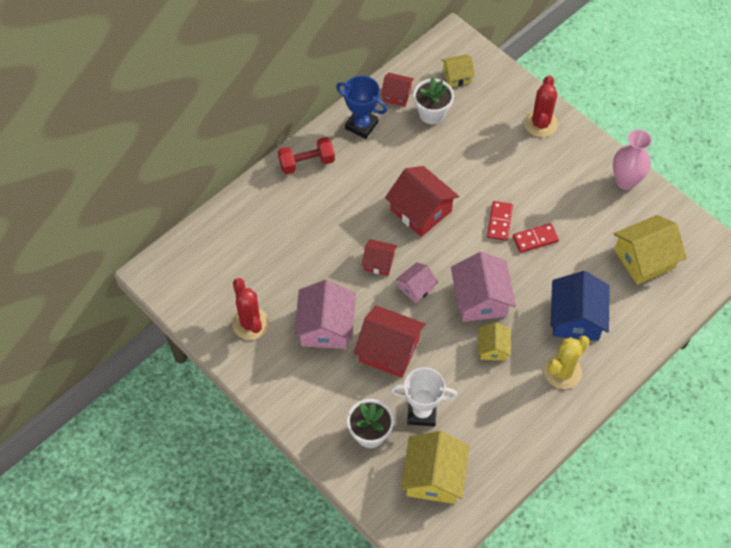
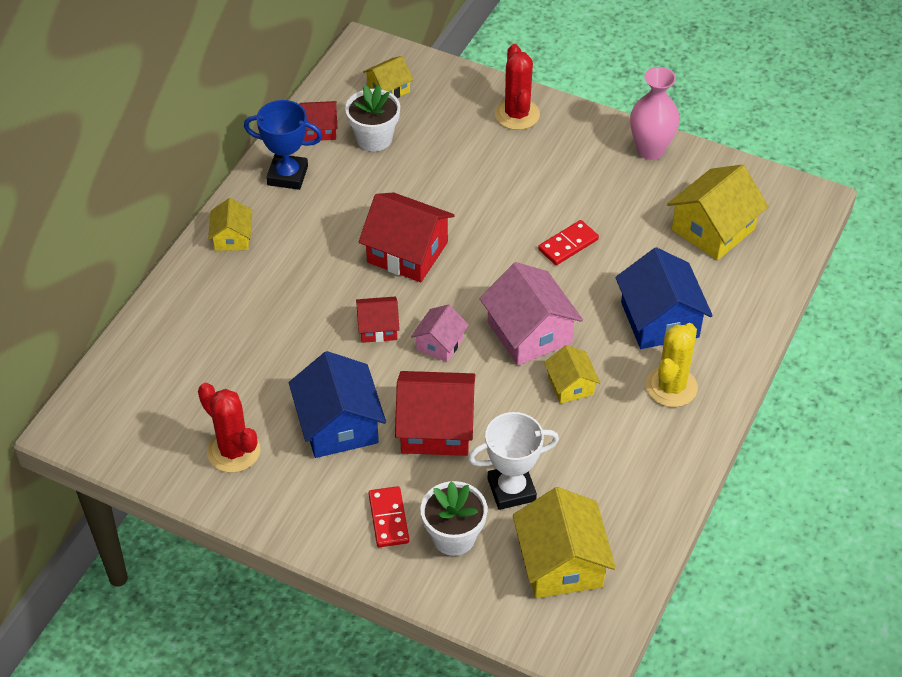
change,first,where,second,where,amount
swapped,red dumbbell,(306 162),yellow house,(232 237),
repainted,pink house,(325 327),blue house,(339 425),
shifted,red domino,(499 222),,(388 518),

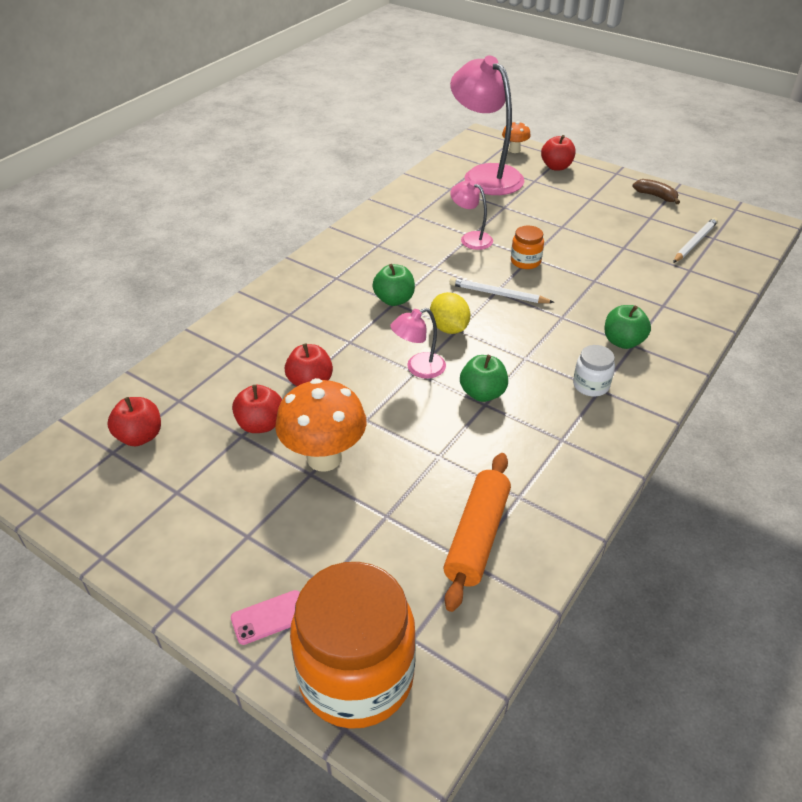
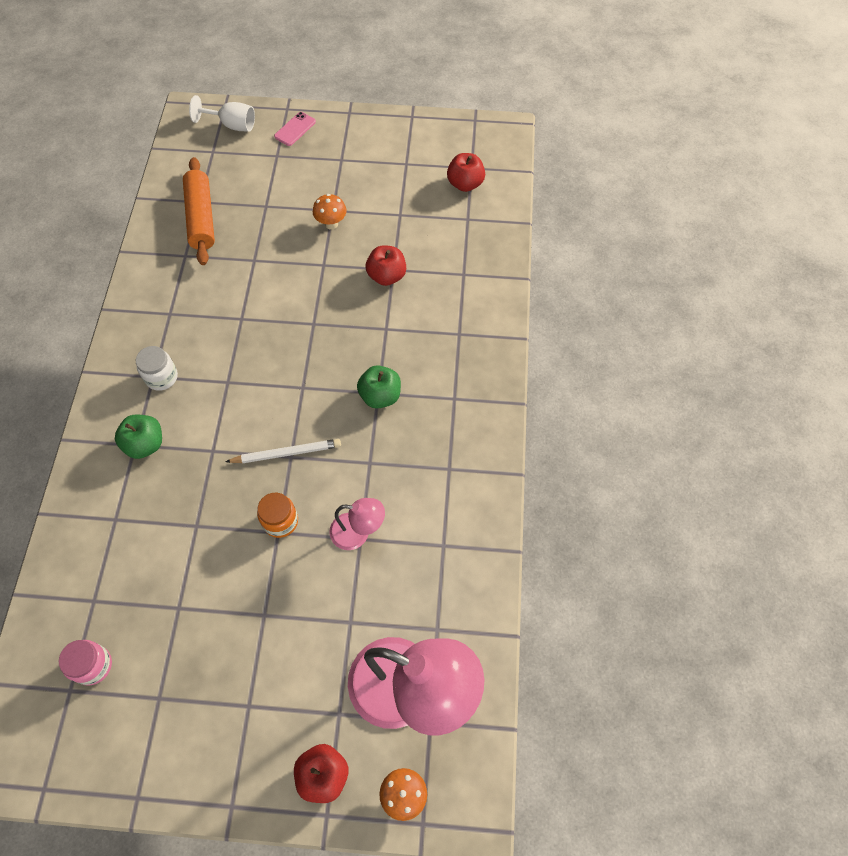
change,first,where,second,where,amount
swapped,white pencil,(694 242),pink jar,(93 665),
swapped,orange jar,(356 676),white goblet,(232 125),
scaled,orange mushroom,(324 458),,(331 224),x0.51
gone,red apple,(260 424),,,
gone,pink lamp,(418 368),,,
gone,yellow lemon,(449 328),,,
gone,green apple,(482 393),,,
gone,brown banana,(655 196),,,

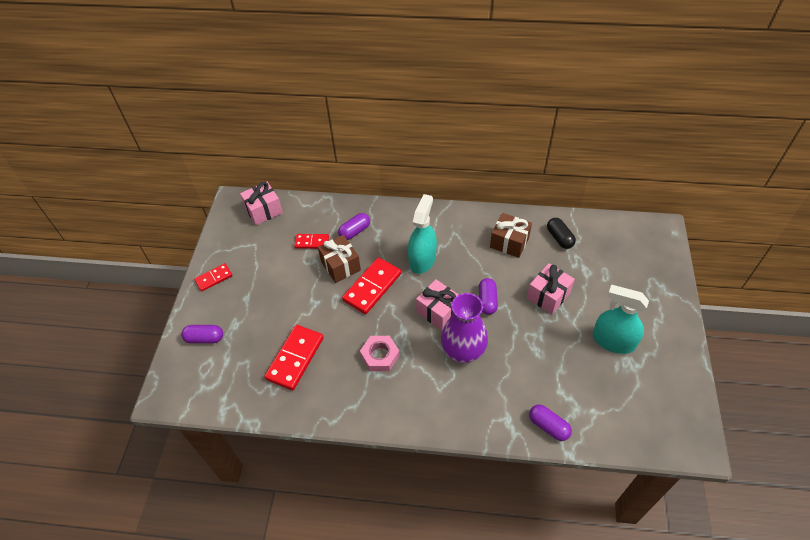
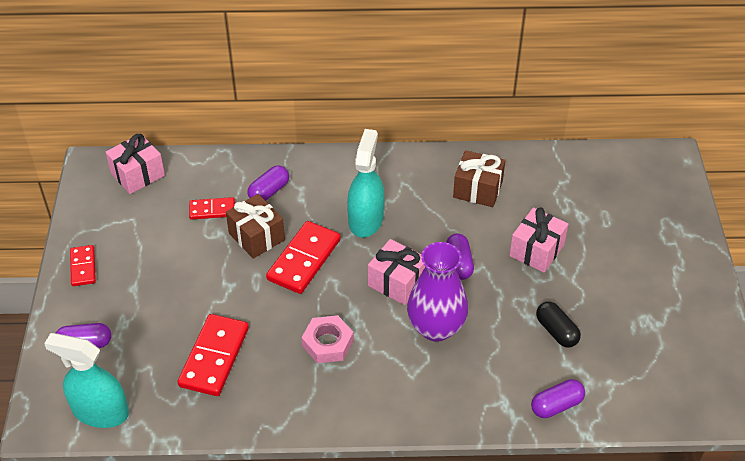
change,first,where,second,where,amount
shifted,turquoise spray bottle,(613 341),,(100 411),
rotated,red domino,(214 278),,(83 267),60 degrees counterclockwise
rotated,purple capsule,(548 426),,(556 405),60 degrees counterclockwise
shifted,black capsule,(559 238),,(556 331),

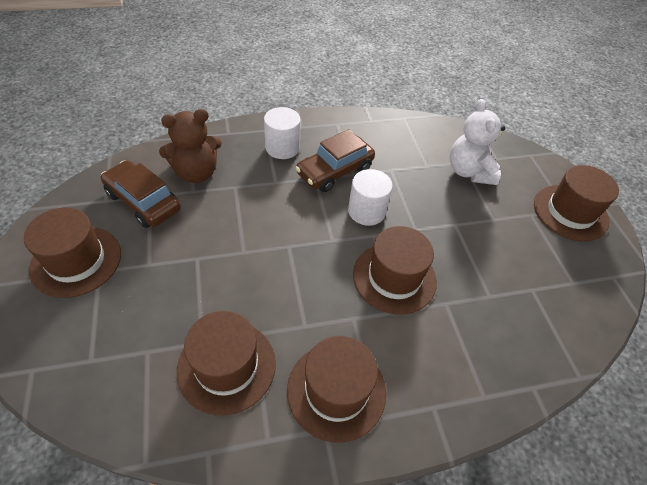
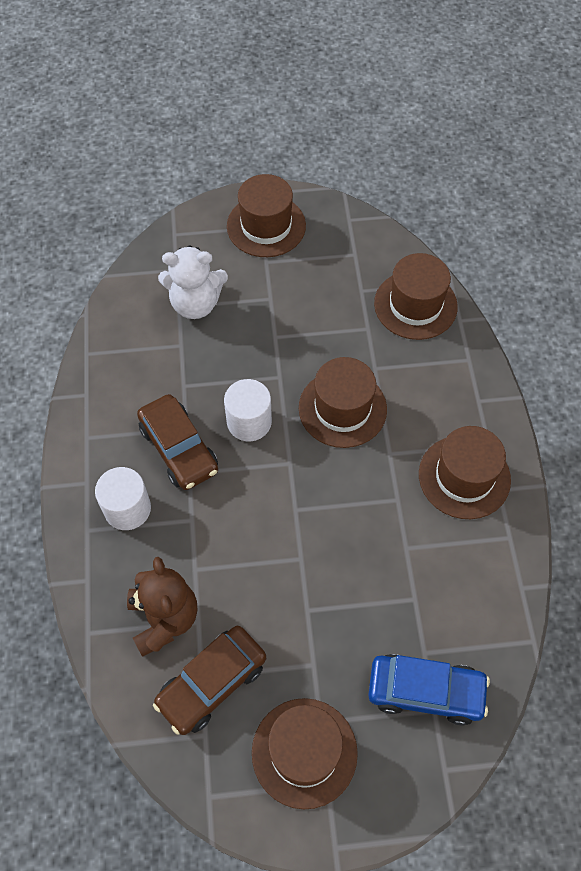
change,first,where,second,where,amount
new,,,blue car,(425 691),
shifted,brown hat,(226 366),,(415 305),

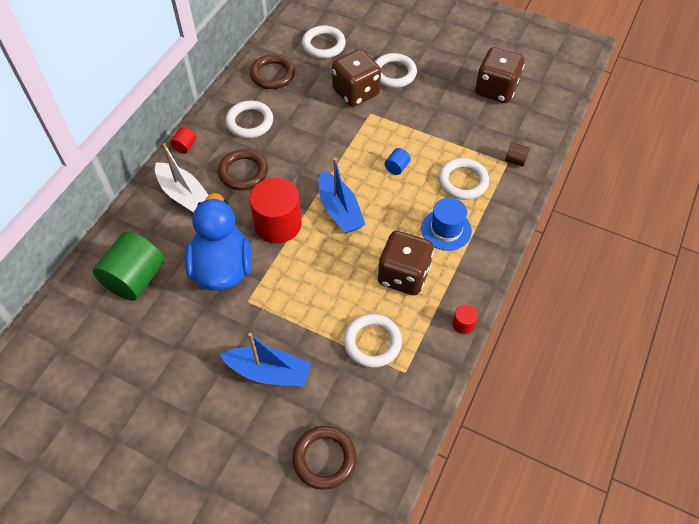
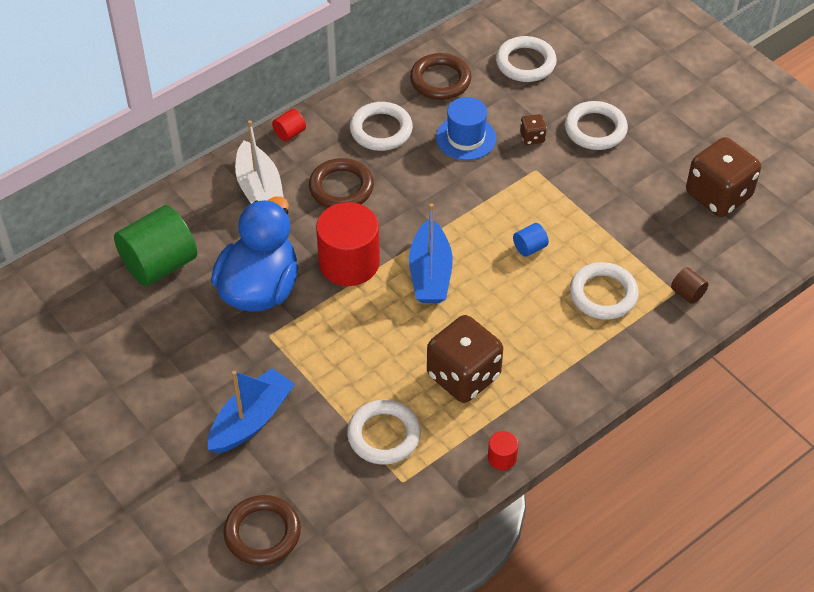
change,first,where,second,where,amount
rotated,blue boat,(268 372),,(251 420),90 degrees counterclockwise
shifted,blue hat,(446 229),,(466 138),
scaled,brown dice,(356 92),,(532 137),x0.44

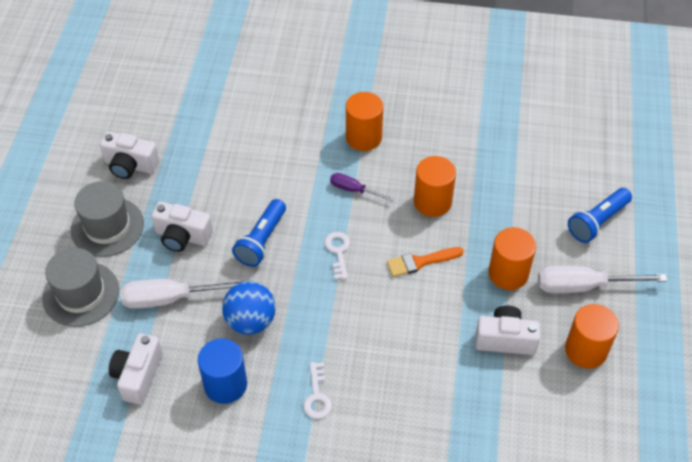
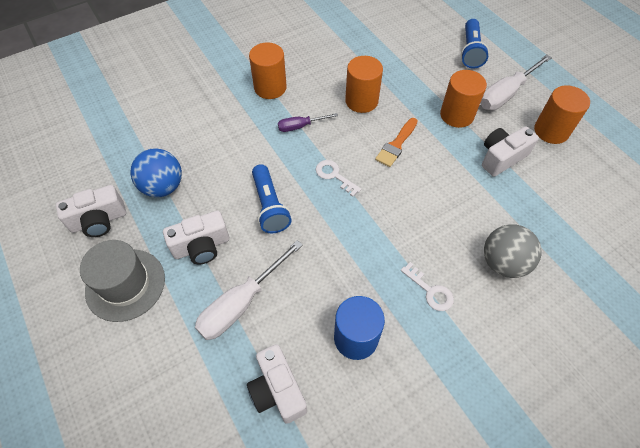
change,first,where,second,where,amount
shifted,blue ball,(250 321),,(163 187),
new,,,grey ball,(503 263),
gone,grey hat,(81 294),,,

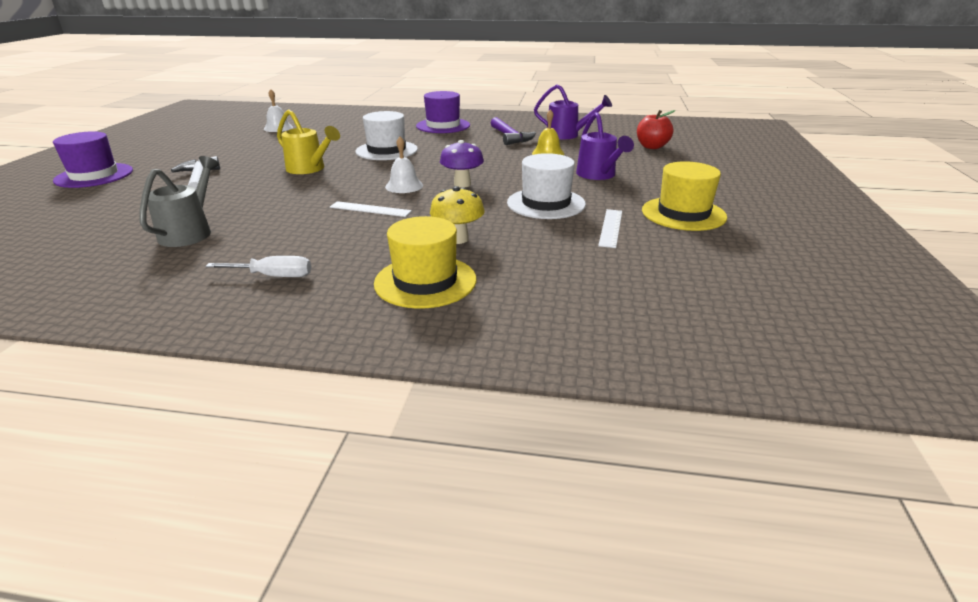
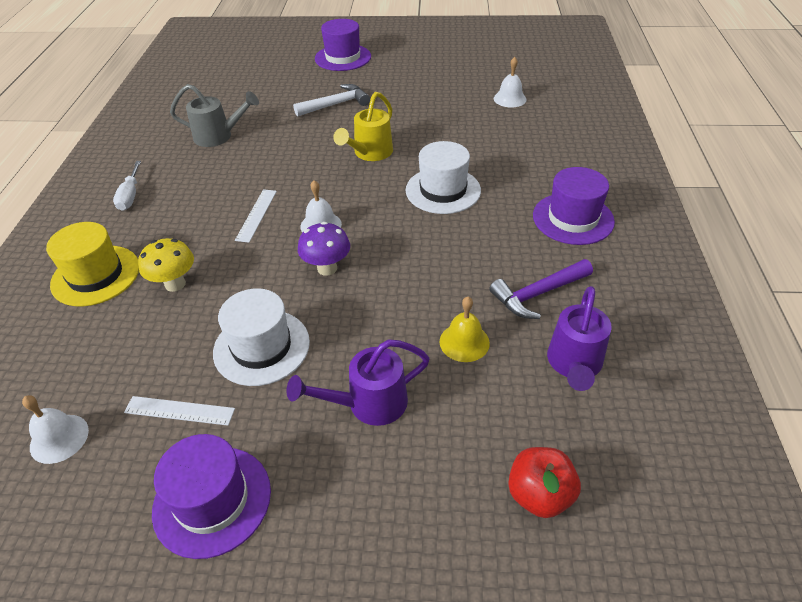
change,first,where,second,where,amount
new,,,white bell,(59 438),
repainted,yellow hat,(683 214),purple hat,(212 500),

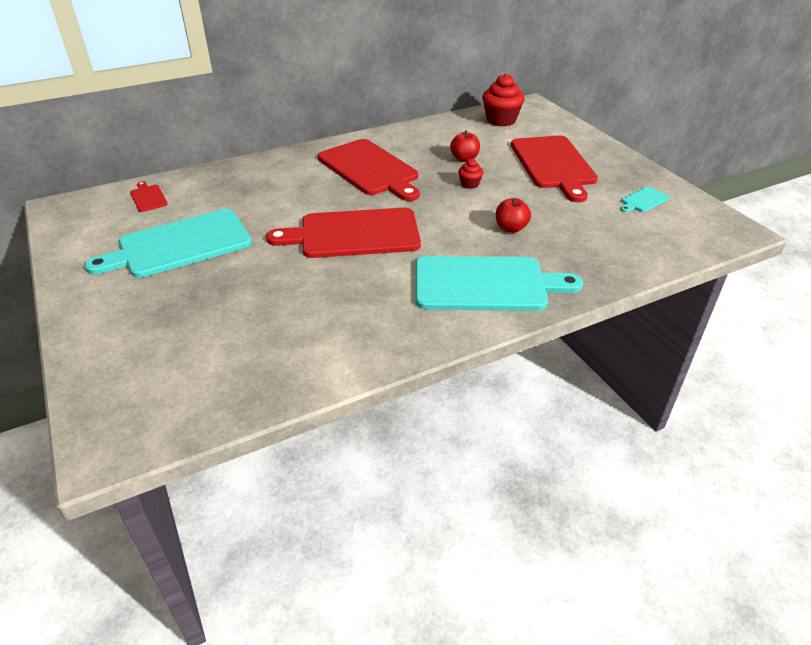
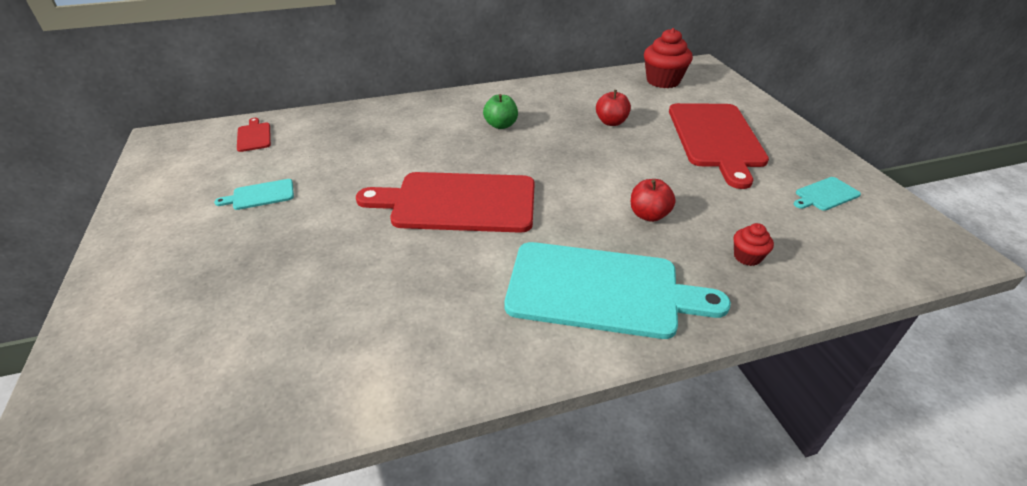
change,first,where,second,where,amount
scaled,turquoise cutting board,(179 245),,(260 195),x0.42
swapped,red cutting board,(370 169),green apple,(501 125),
shifted,red cupcake,(469 184),,(747 257),

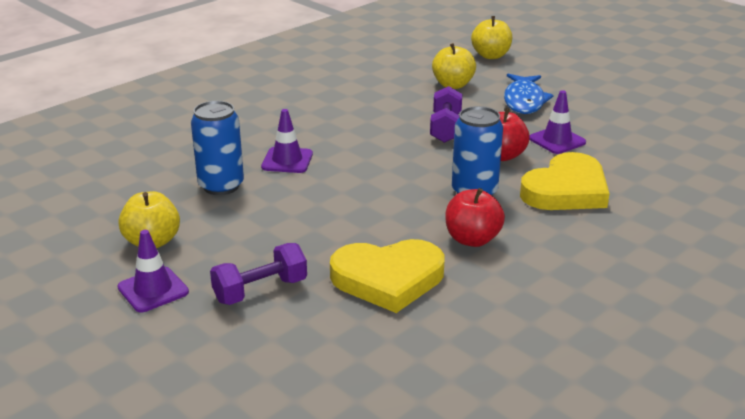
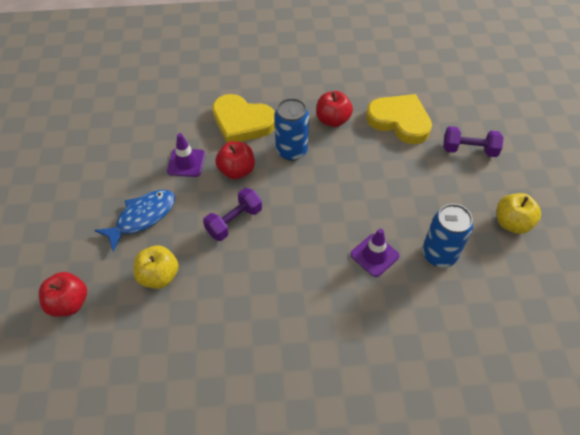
change,first,where,second,where,amount
repainted,yellow apple,(491 56),red apple,(69 303),
rotated,yellow heart,(566 190),,(242 122),150 degrees counterclockwise
gone,purple traffic cone,(153 290),,,

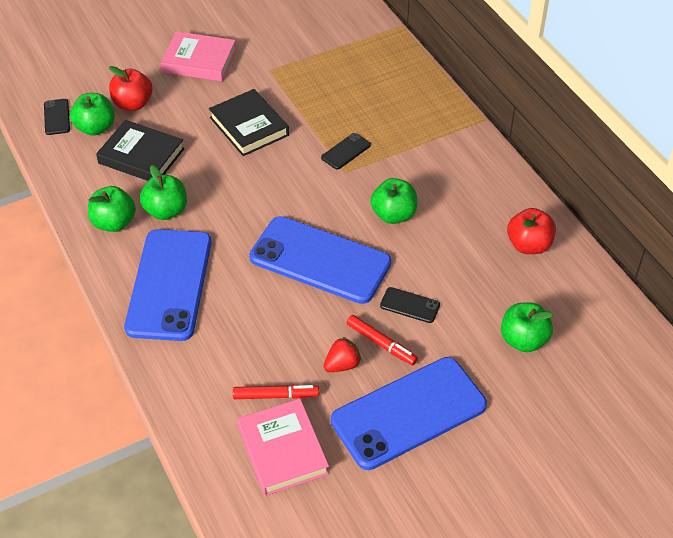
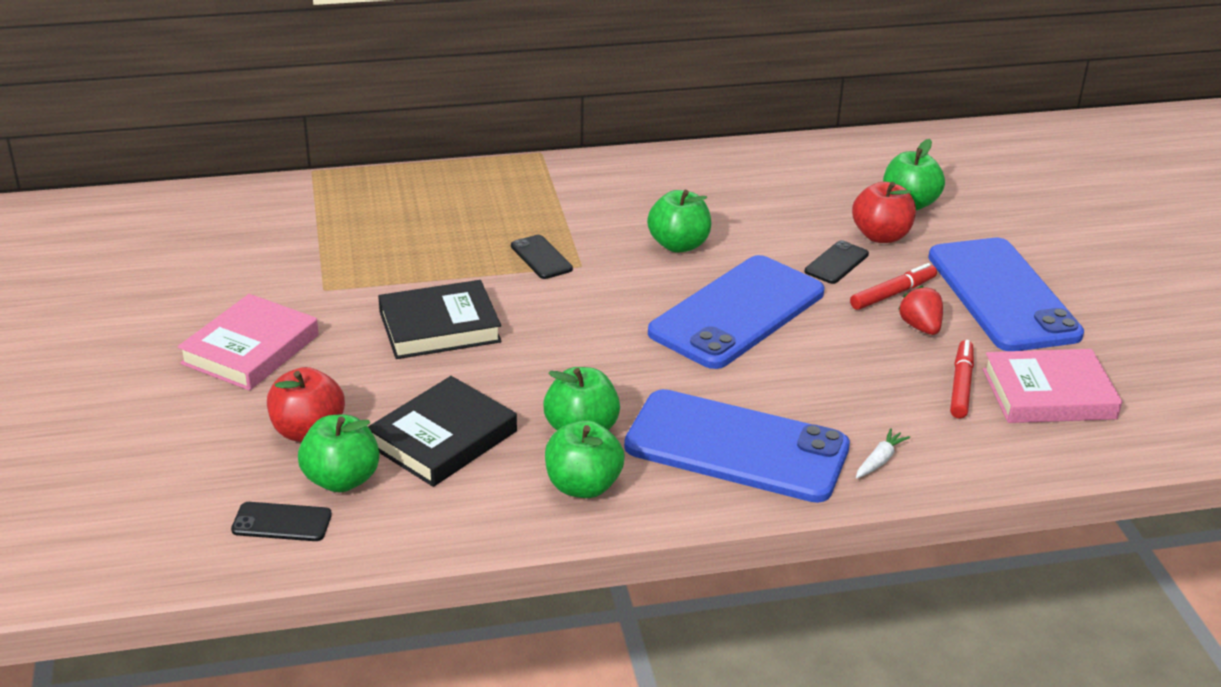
change,first,where,second,where,amount
shifted,red apple,(529 245),,(881 236),
new,,,white carrot,(880 460),

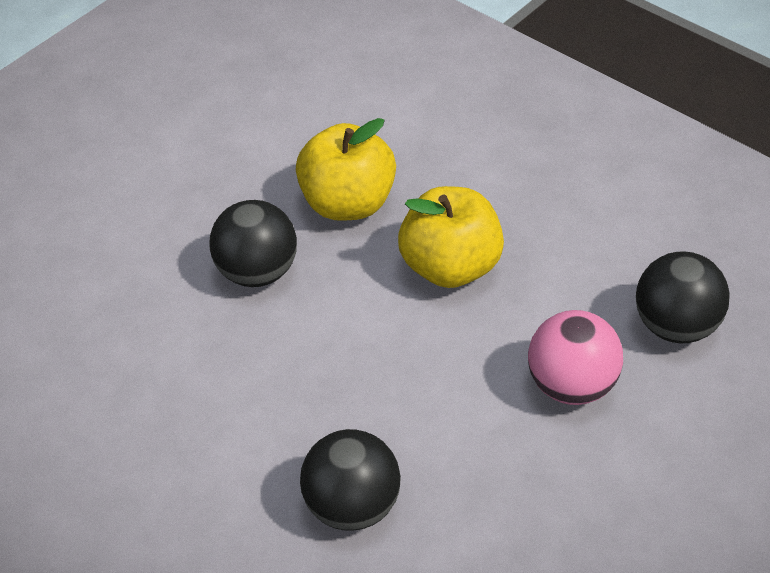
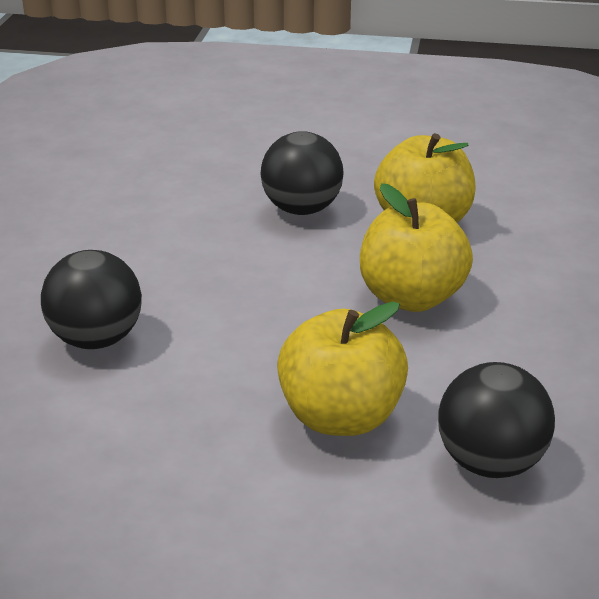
change,first,where,second,where,amount
swapped,pink ball,(572 385),yellow apple,(341 417),

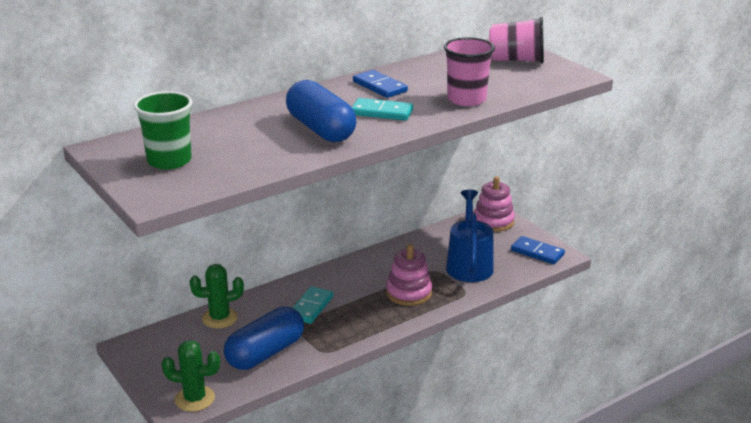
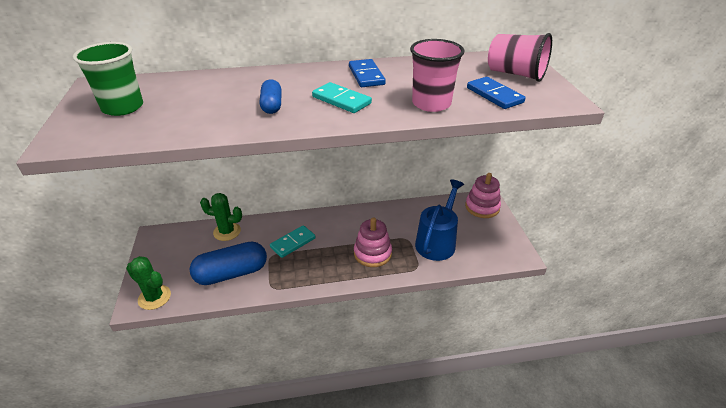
change,first,where,second,where,amount
scaled,blue capsule,(321 129),,(272 105),x0.52
shifted,blue domino,(537 252),,(494 95),

